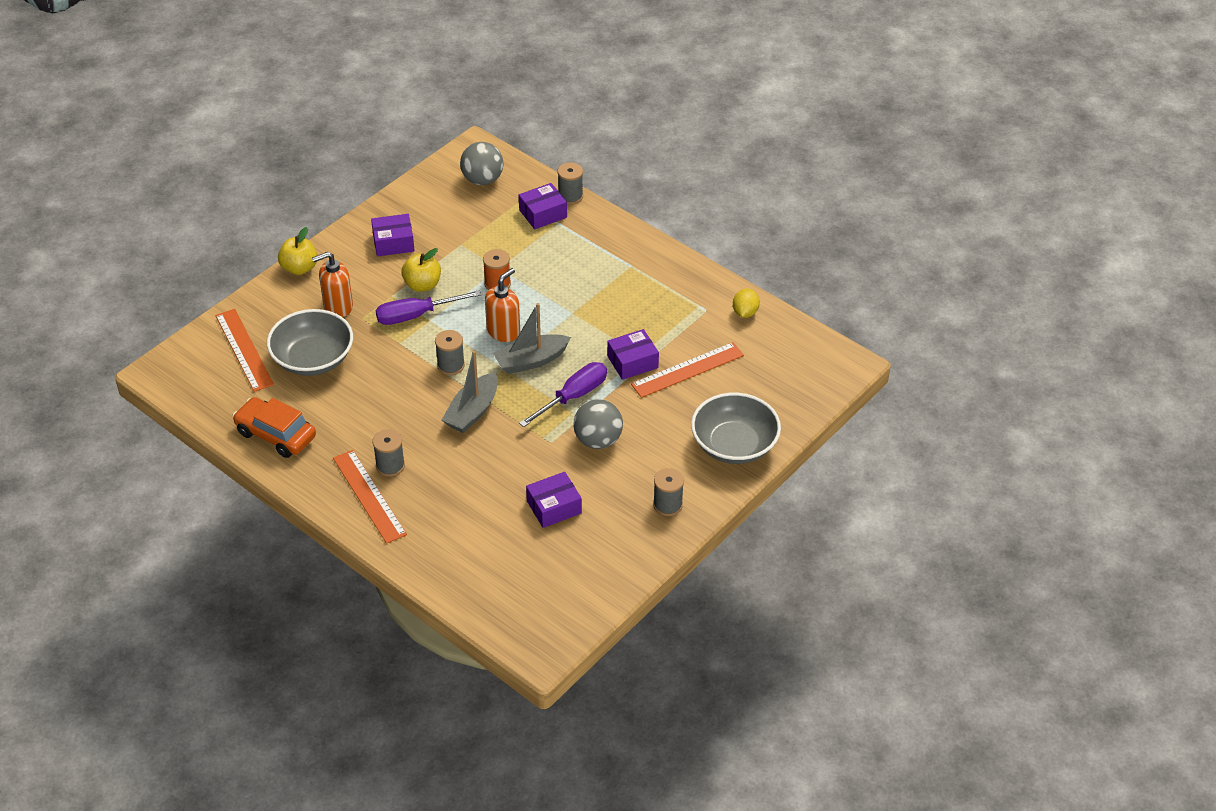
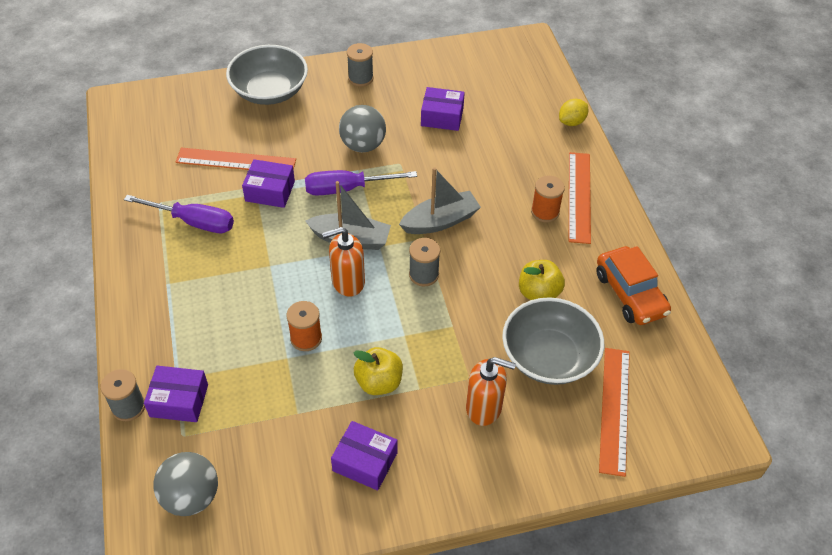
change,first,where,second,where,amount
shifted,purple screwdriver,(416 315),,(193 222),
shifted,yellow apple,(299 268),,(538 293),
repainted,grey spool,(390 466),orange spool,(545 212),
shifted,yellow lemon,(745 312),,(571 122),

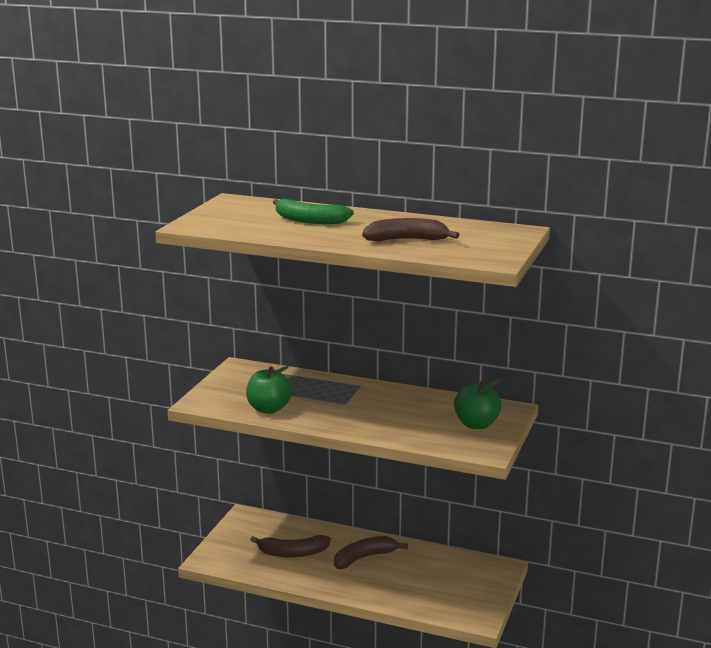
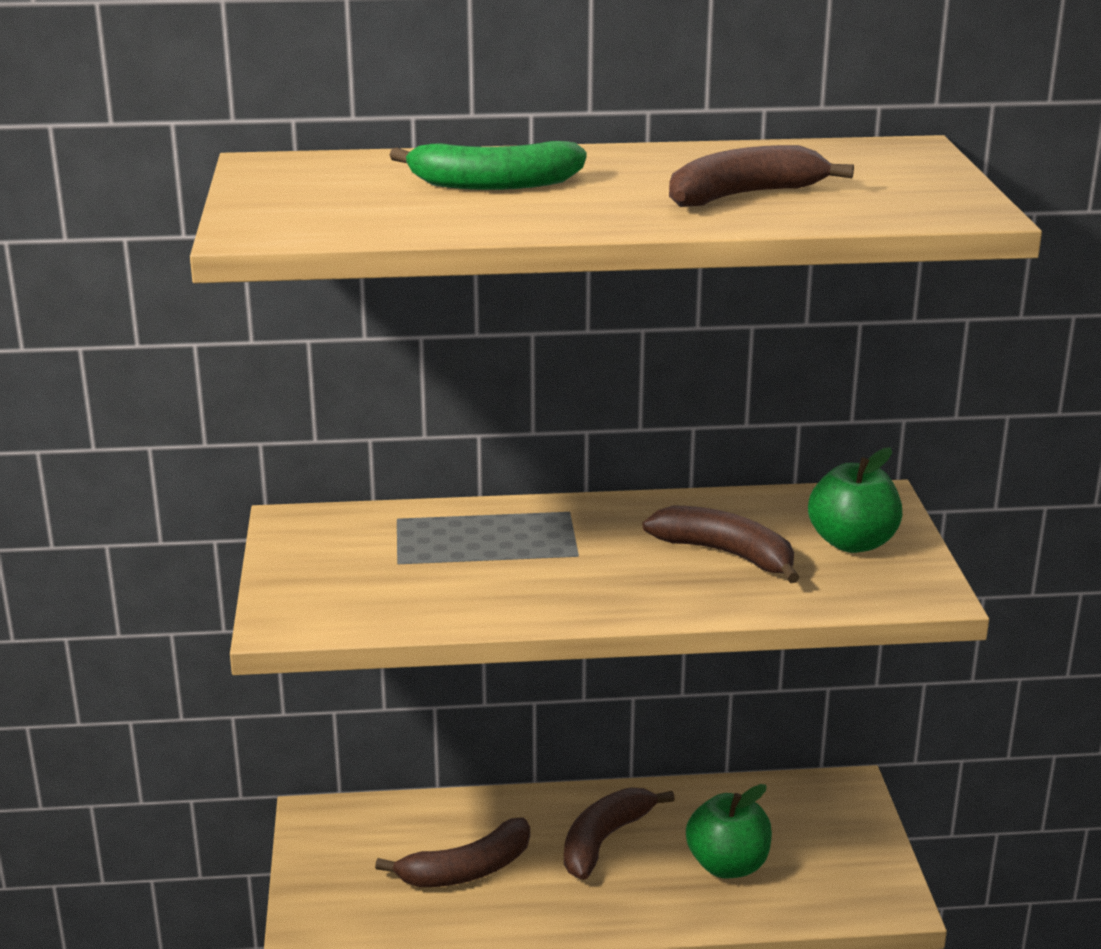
change,first,where,second,where,amount
new,,,brown banana,(726 554),
shifted,green apple,(269 409),,(727 865),

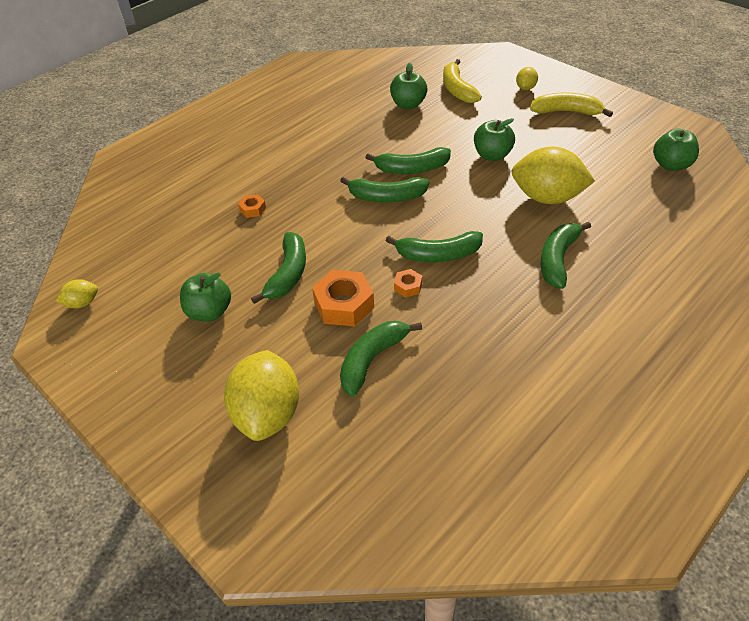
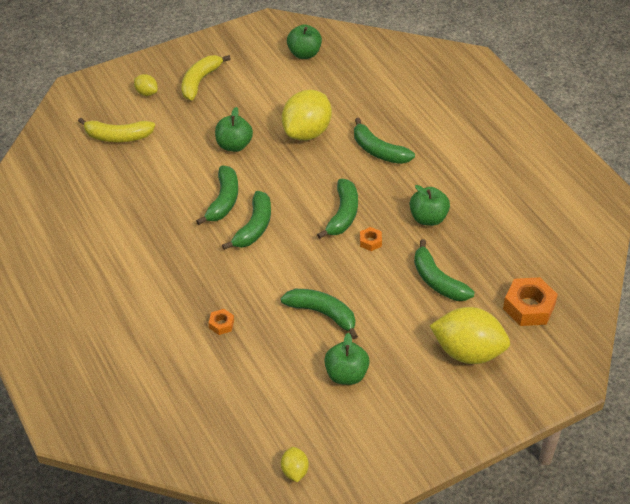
change,first,where,second,where,amount
shifted,green apple,(408 104),,(428 218),
shifted,orange nut,(344 304),,(528 307),

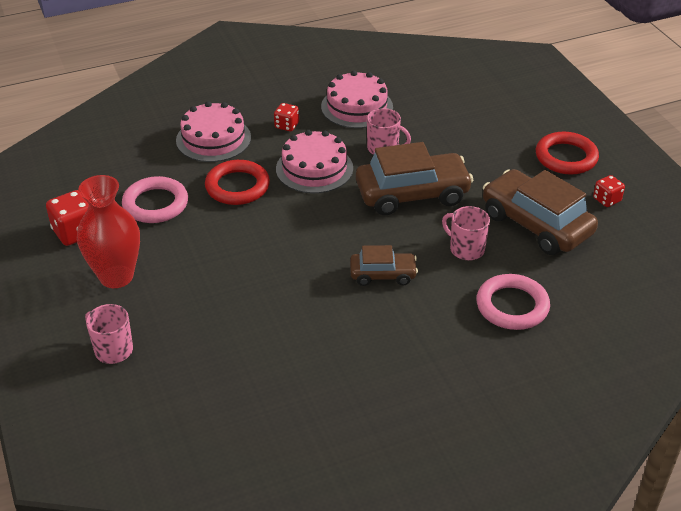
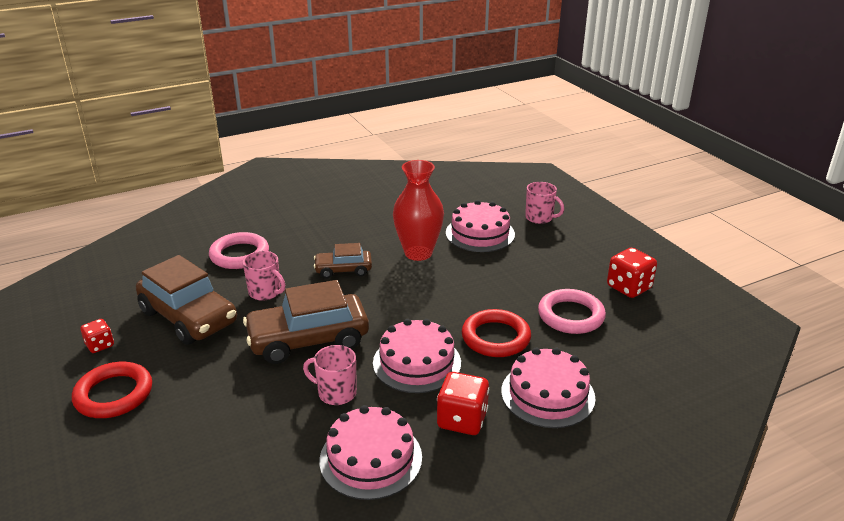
change,first,where,second,where,amount
shifted,red vase,(116 276),,(418 253),
scaled,red dice,(286 125),,(462 420),x1.65
new,,,pink cake,(480 233),

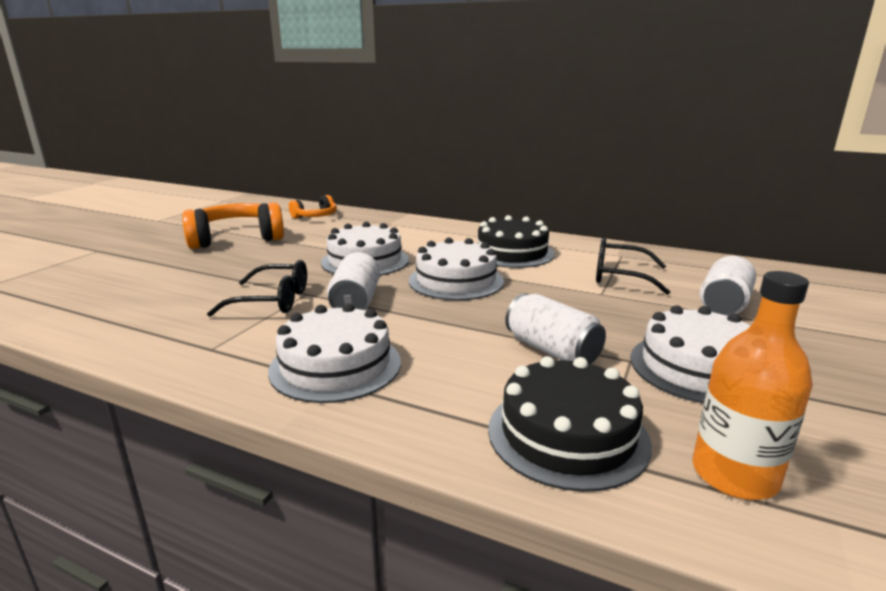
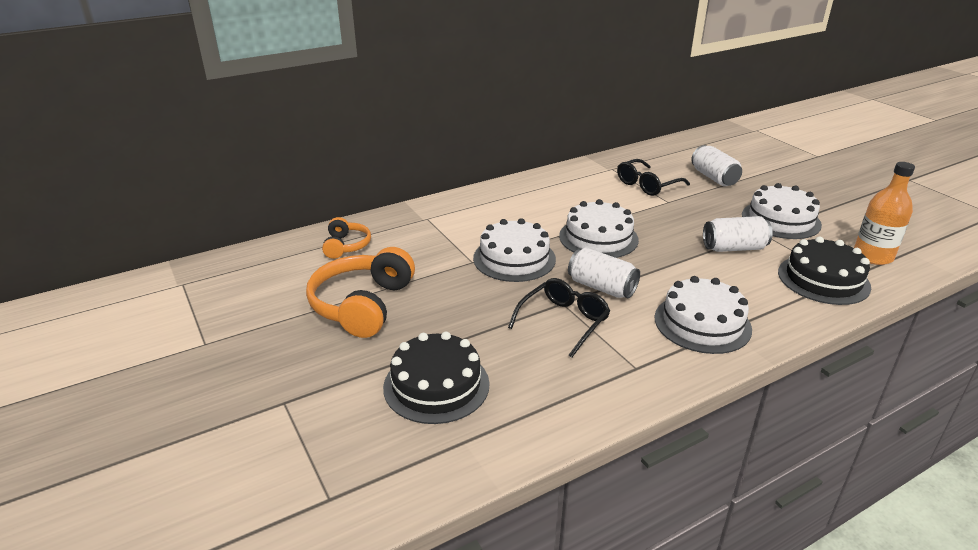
change,first,where,second,where,amount
shifted,black cake,(512 253),,(436 385),

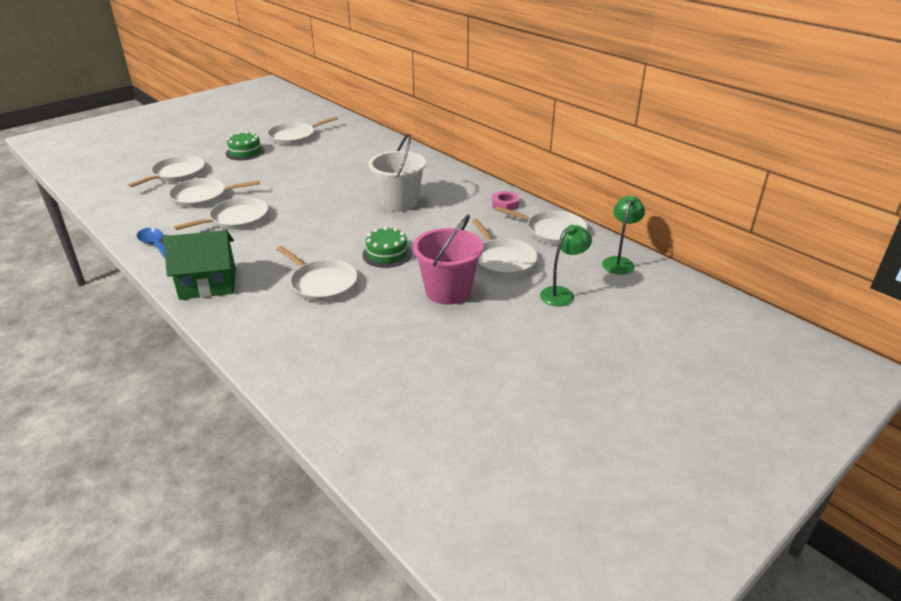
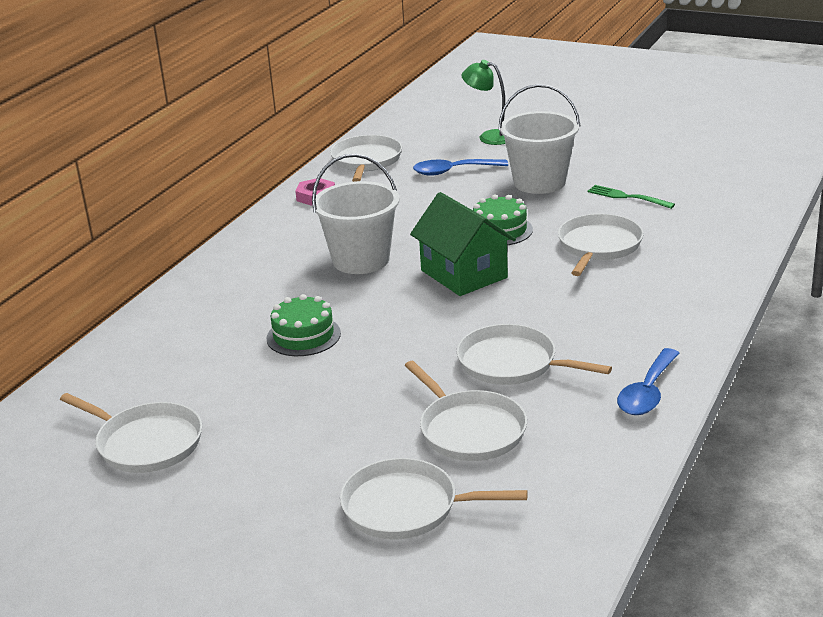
change,first,where,second,where,amount
shifted,green cake,(245 152),,(303 336),
shifted,green house,(208 284),,(464 274),
swapped,white pan,(503 260),blue spoon,(453 171),
repainted,pink bucket,(448 291),white bucket,(539 182),
new,,,green fork,(627 197),
gone,green lamp,(619 262),,,

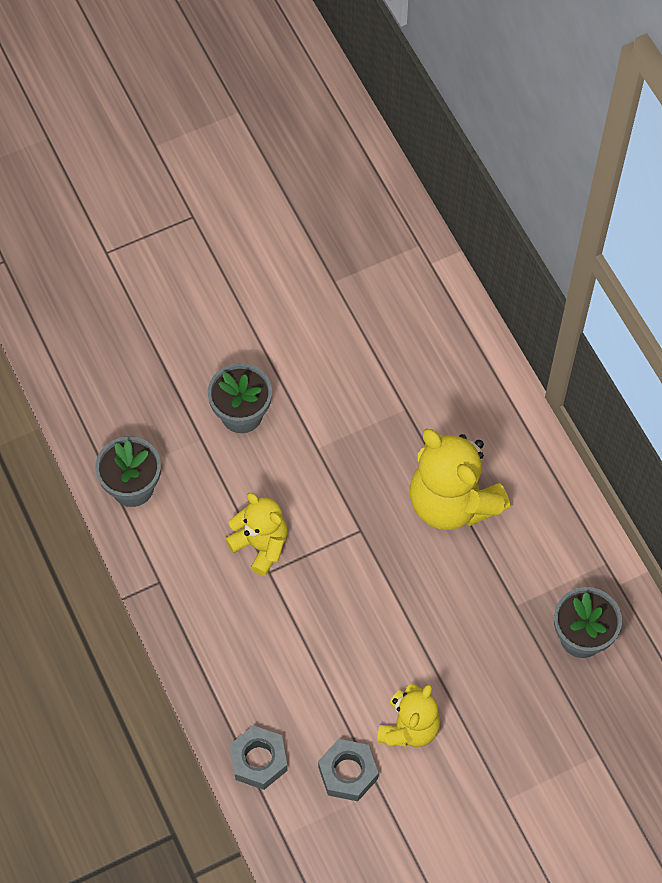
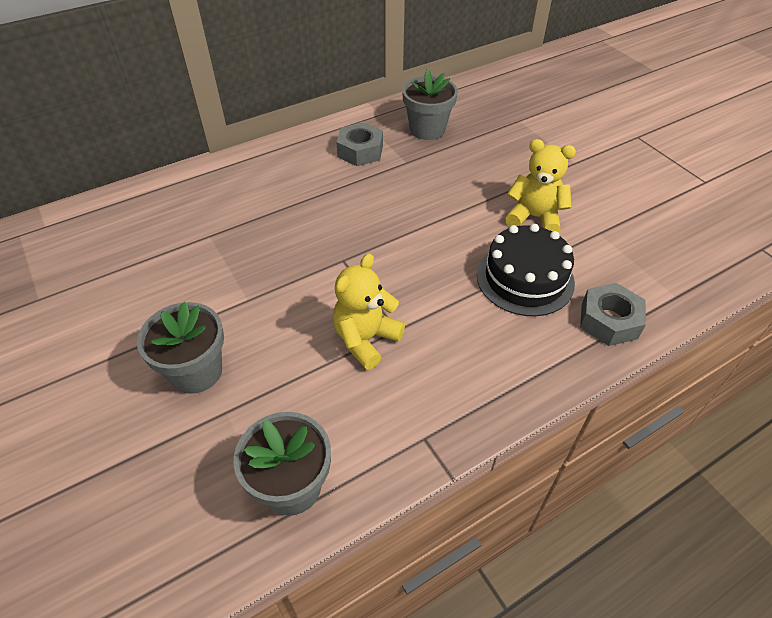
change,first,where,second,where,amount
shifted,grey nut,(348 773),,(360 151),
new,,,black cake,(525 279),
gone,yellow teddy bear,(452 502),,,

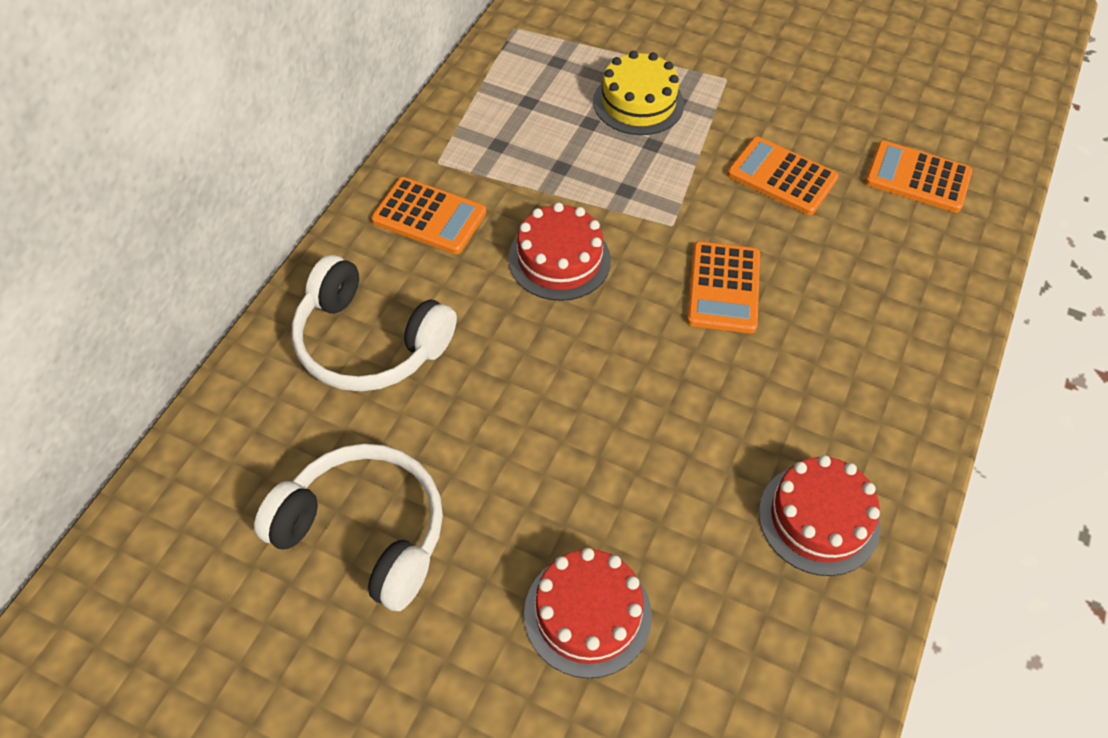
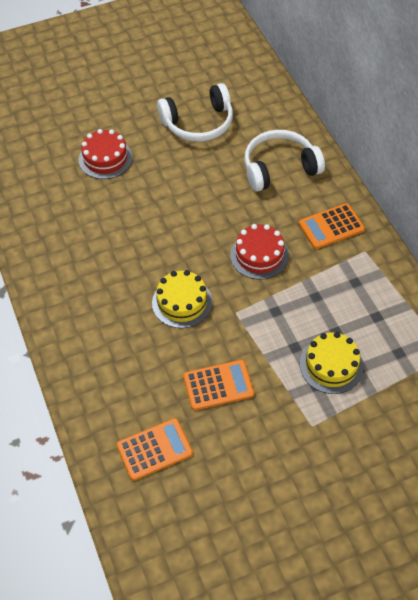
change,first,where,second,where,amount
swapped,orange calculator,(723 288),yellow cake,(182 302),
gone,red cake,(818 519),,,

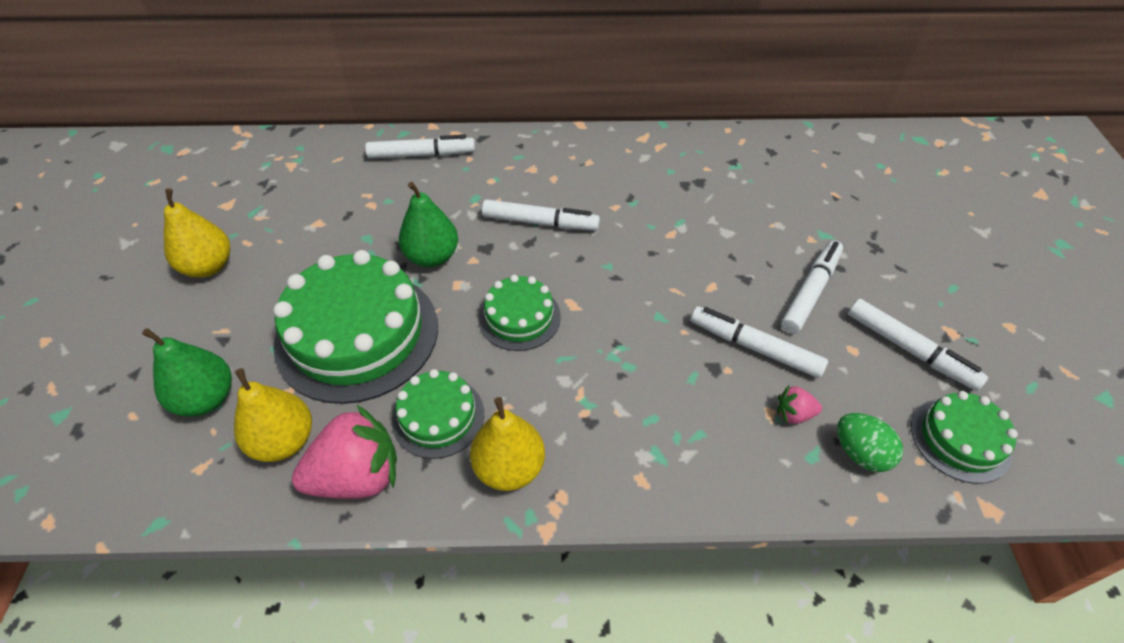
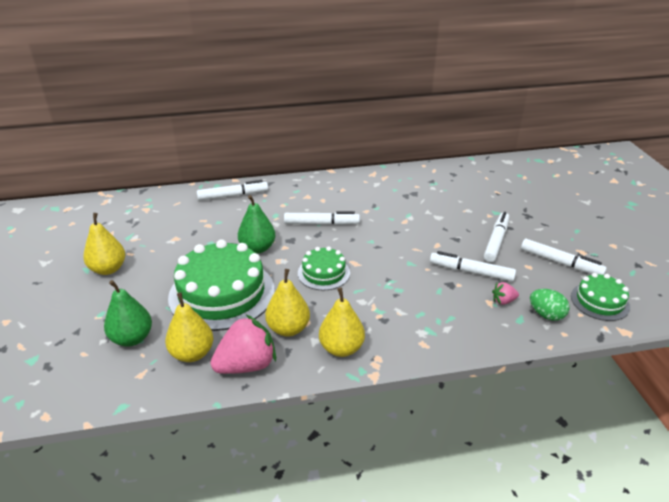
change,first,where,second,where,amount
swapped,green cake,(438 416),yellow pear,(288 329),

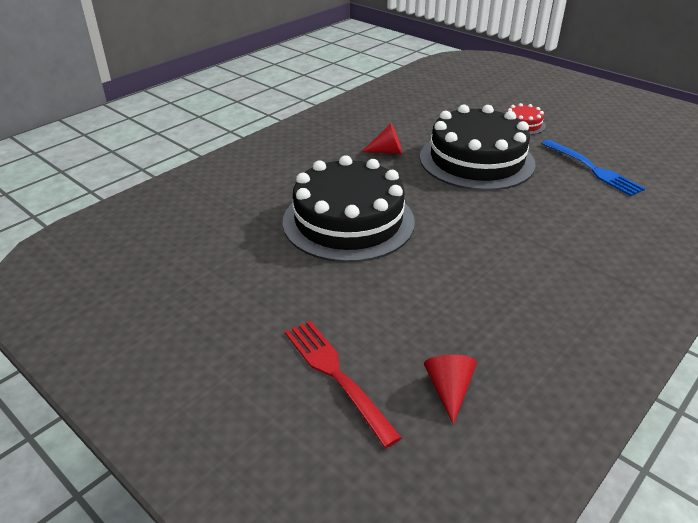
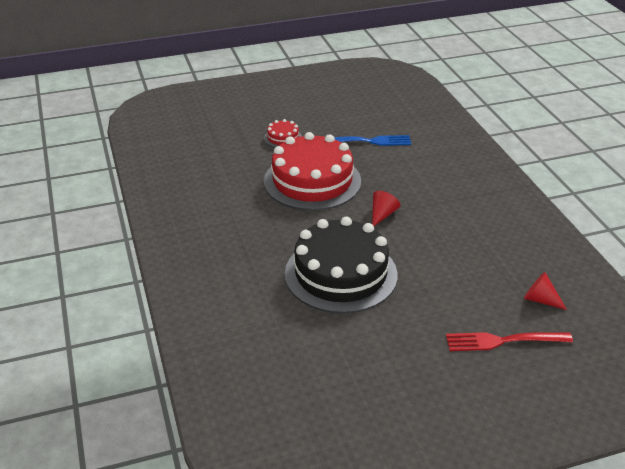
change,first,where,second,where,amount
repainted,black cake,(476 160),red cake,(312 181),
shifted,red cone,(387 151),,(382 214),

